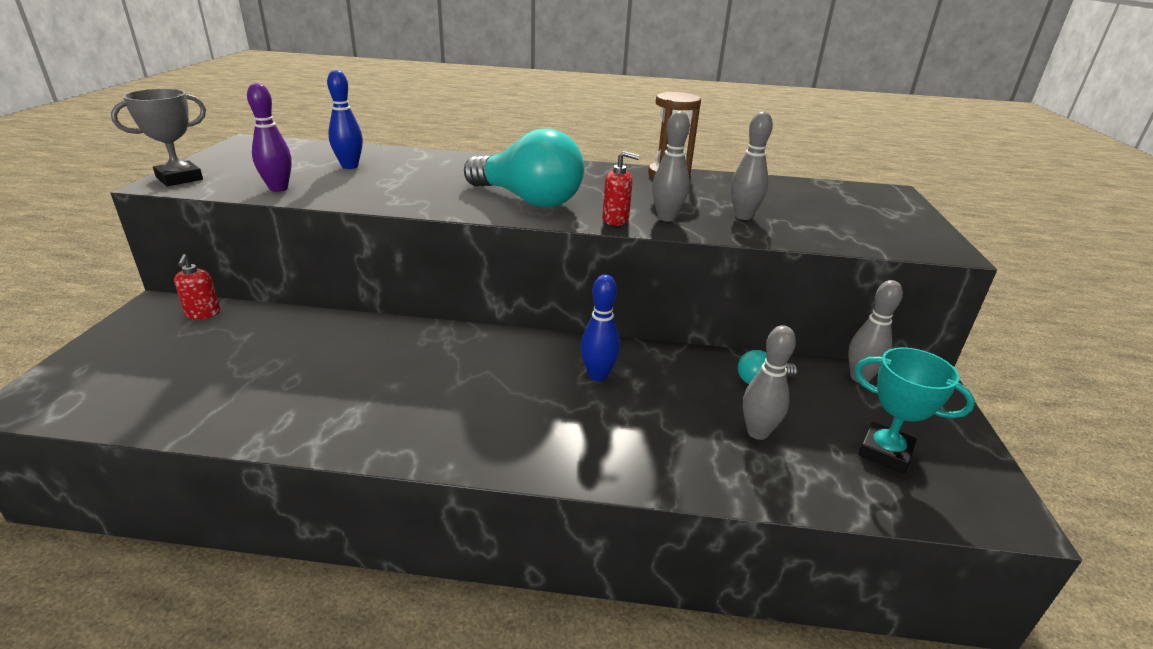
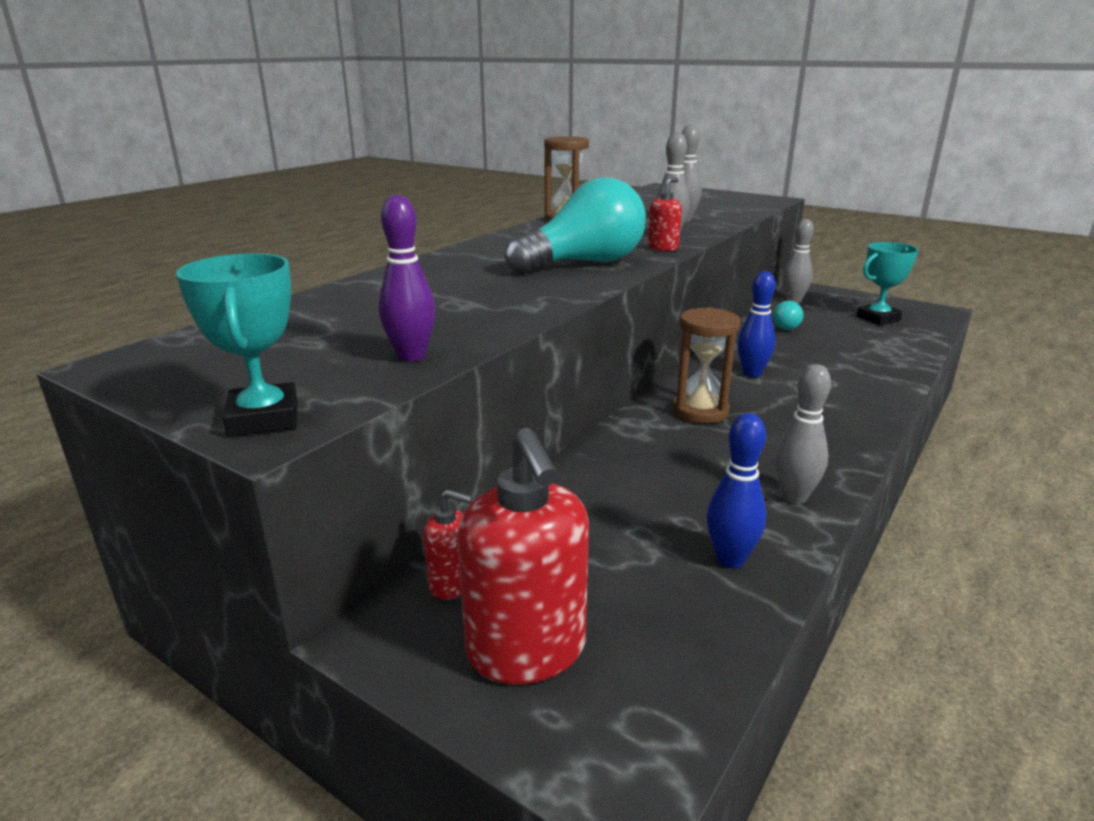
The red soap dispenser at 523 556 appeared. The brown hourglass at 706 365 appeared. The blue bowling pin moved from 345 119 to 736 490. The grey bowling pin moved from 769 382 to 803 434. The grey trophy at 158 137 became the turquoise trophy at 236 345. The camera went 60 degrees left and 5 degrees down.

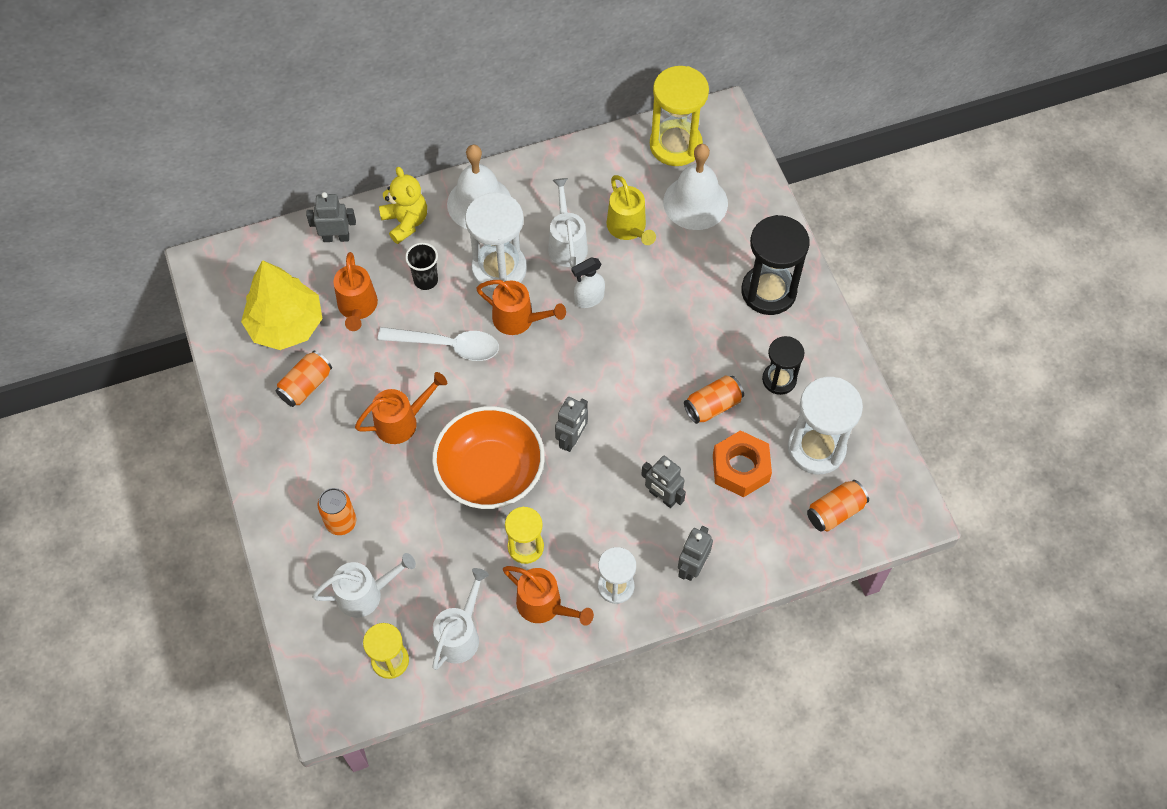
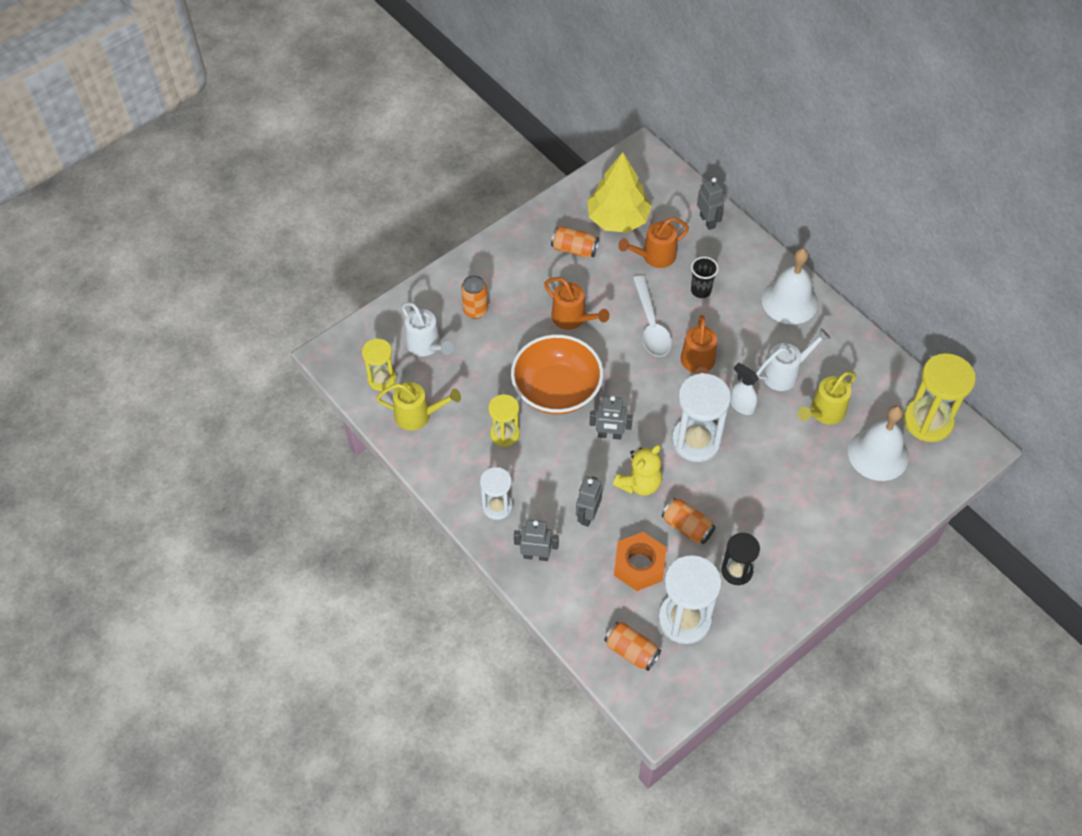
The orange watering can at 548 596 disappeared. The black hourglass at 776 265 disappeared. The yellow teddy bear moved from 403 205 to 637 470. The white hourglass moved from 496 242 to 701 417. The white watering can at 460 619 became the yellow watering can at 418 406. The camera went 70 degrees right and 5 degrees down.

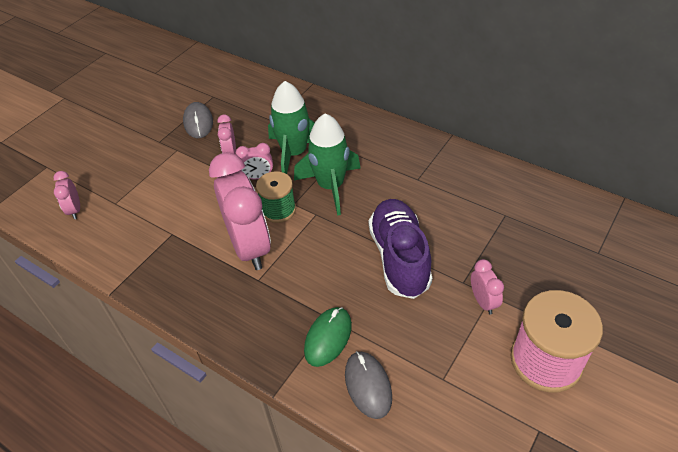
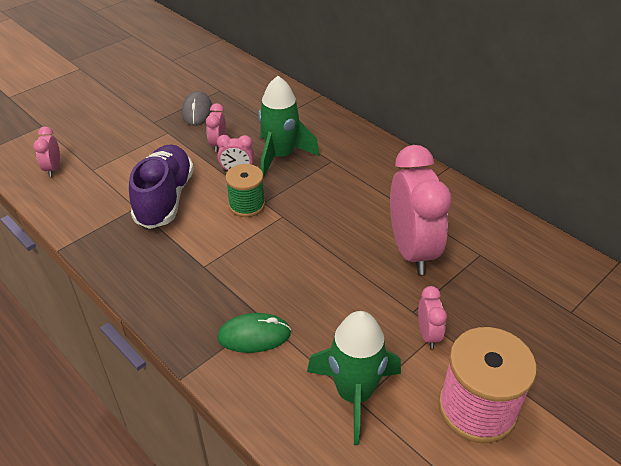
The grey mouse at 368 385 disappeared. The pink clock moved from 240 211 to 421 210. The green rocket moved from 327 164 to 354 378. The purple shoe moved from 400 249 to 161 186. The green mouse at 328 337 turned 45 degrees clockwise. The camera went 10 degrees right and 5 degrees down.

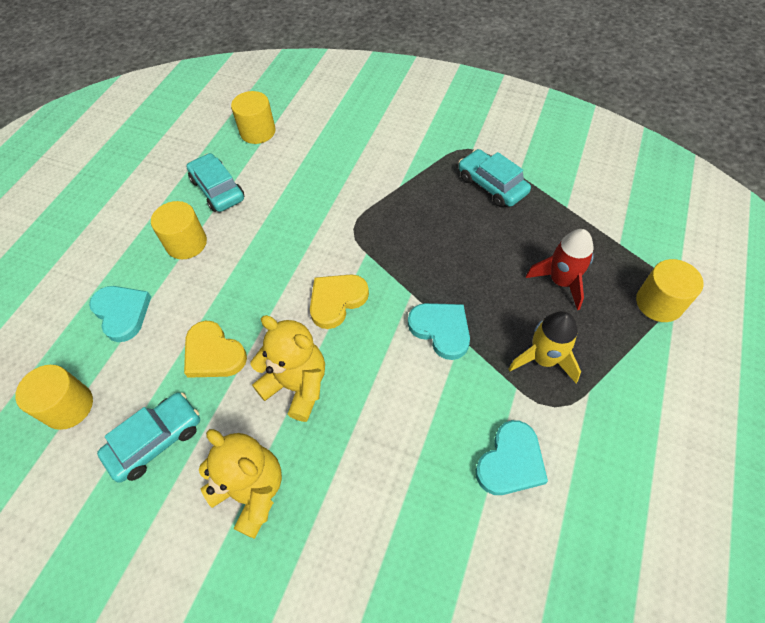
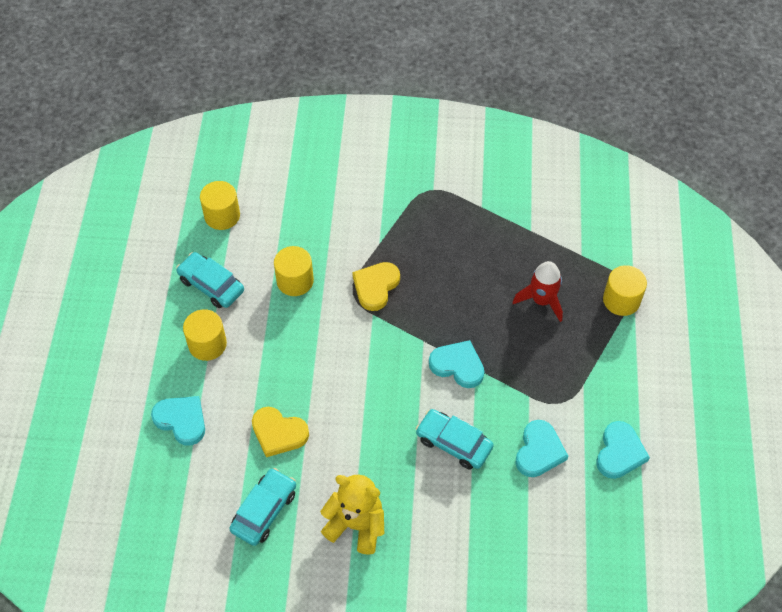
The yellow teddy bear at 287 368 disappeared. The yellow rocket at 545 347 disappeared. The turquoise heart at 623 450 appeared. The yellow cylinder moved from 54 397 to 294 271. The yellow heart moved from 339 302 to 376 286. The turquoise car moved from 495 178 to 455 439. The camera went 20 degrees left and 0 degrees up.

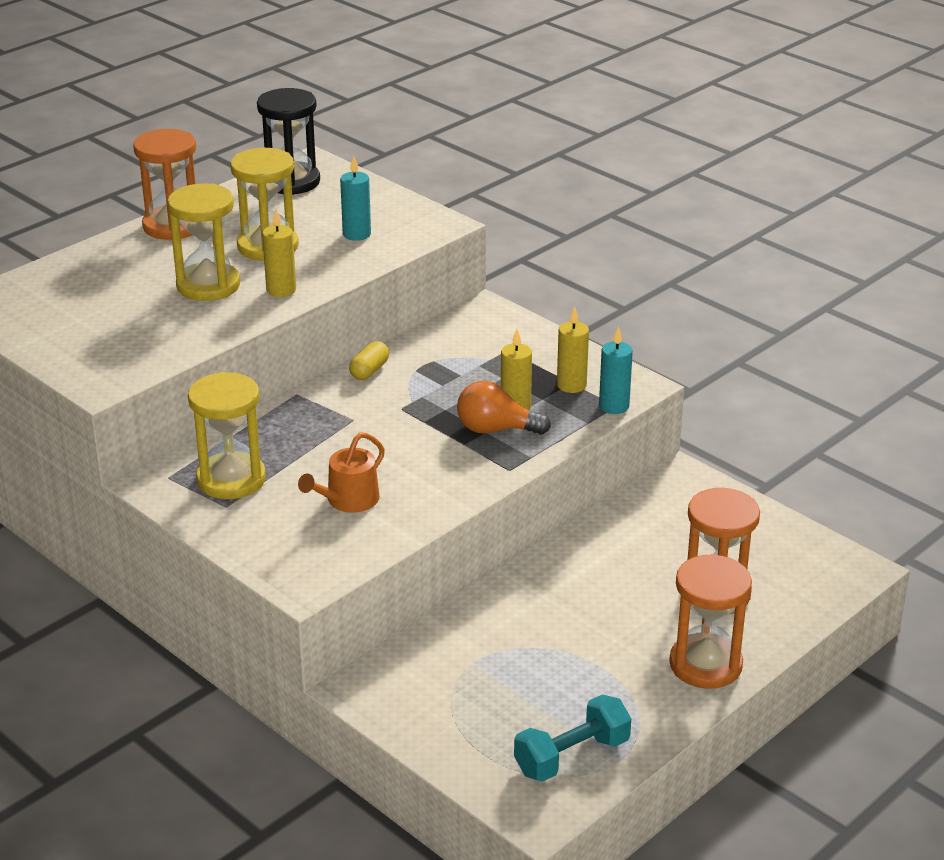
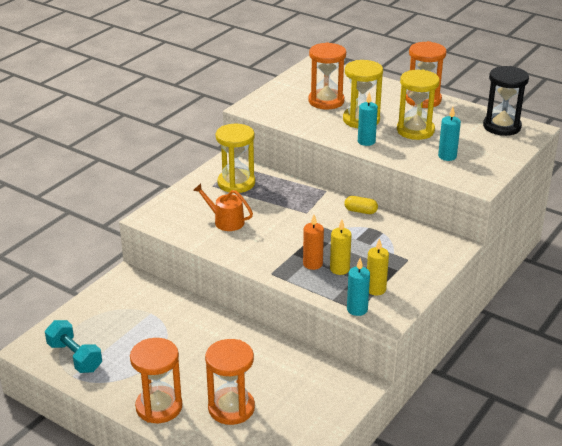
The orange hourglass at 327 76 appeared. The orange light bulb at 504 408 was replaced by the orange candle at 313 242. The yellow candle at 279 253 became the turquoise candle at 368 119. The camera went 80 degrees right and 0 degrees up.

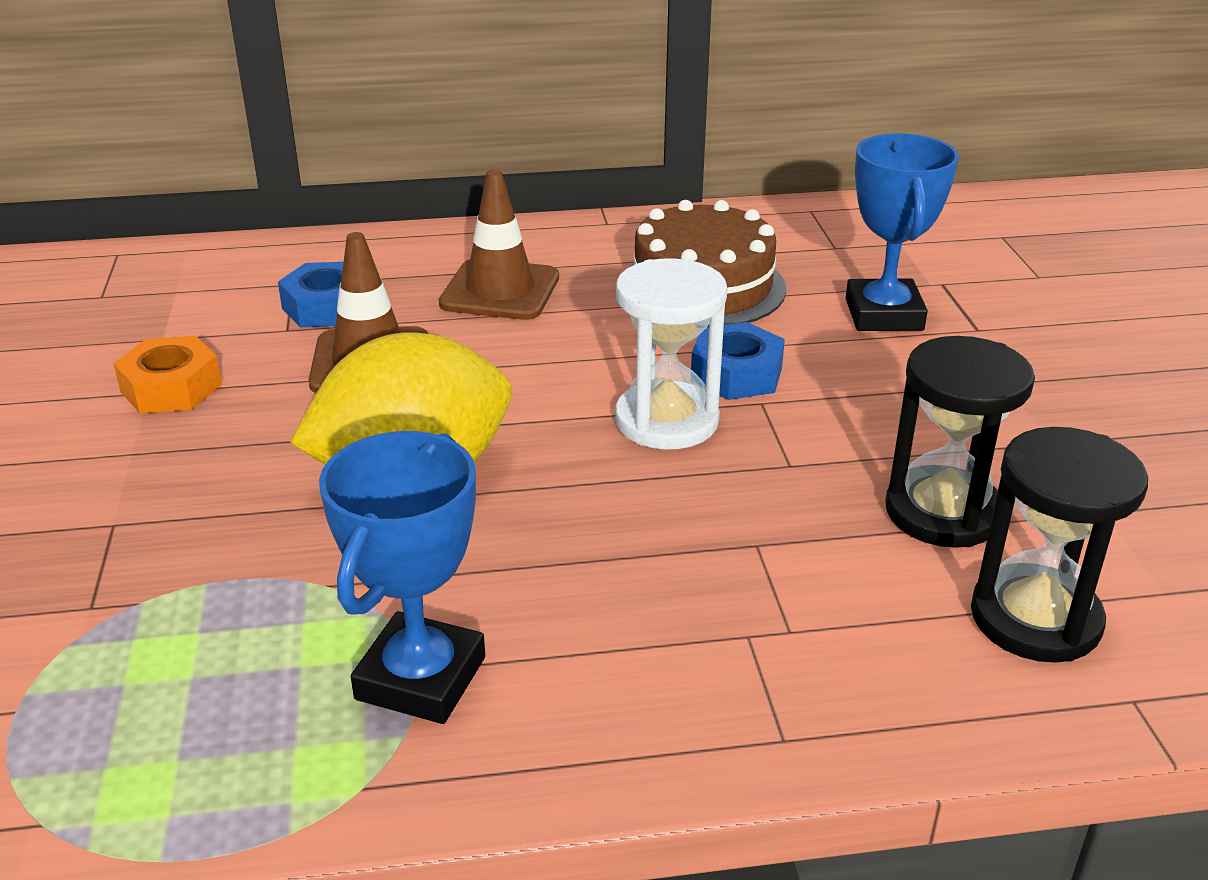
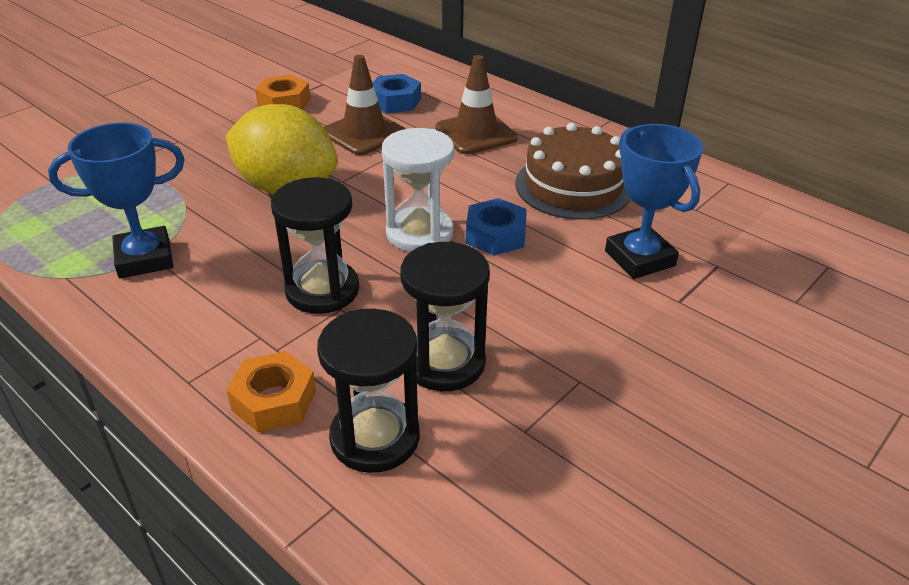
The orange nut at 271 392 appeared. The black hourglass at 315 245 appeared. The blue trophy at 902 232 turned 75 degrees counterclockwise. The camera went 50 degrees right and 5 degrees up.

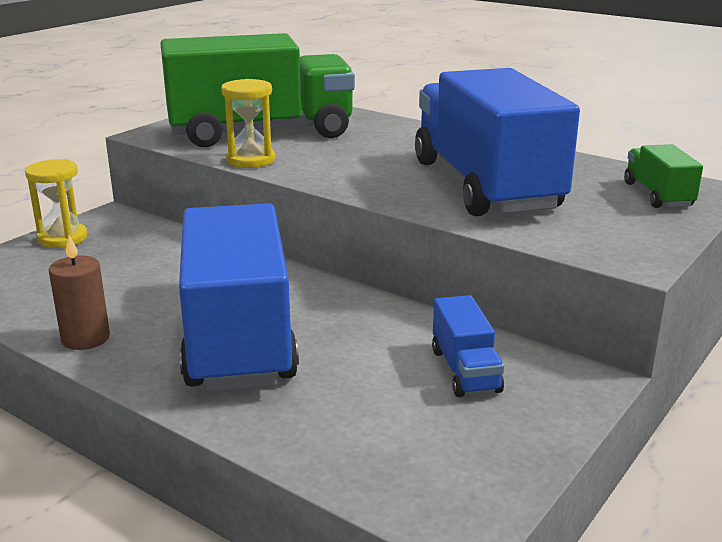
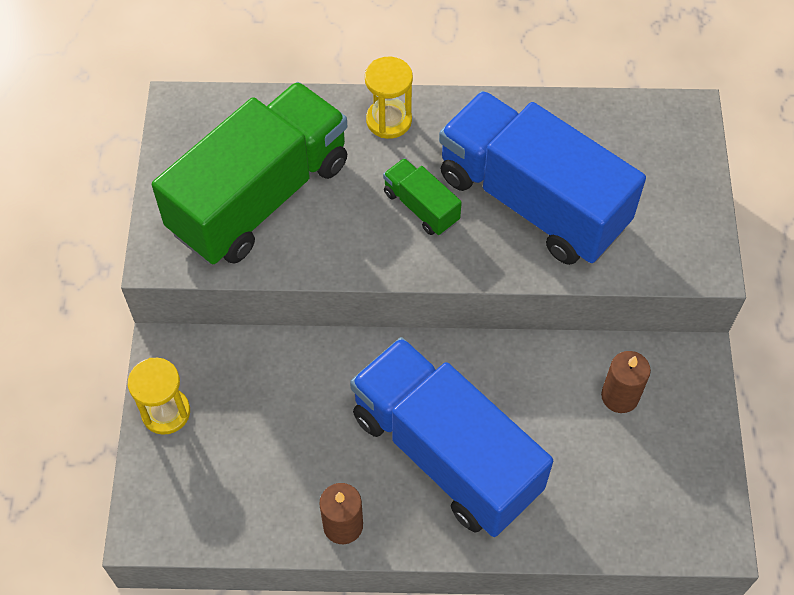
The yellow hourglass moved from 248 123 to 389 98. The green truck moved from 663 176 to 422 196. The blue truck at 468 346 was replaced by the brown candle at 626 382. The camera went 35 degrees left and 35 degrees up.

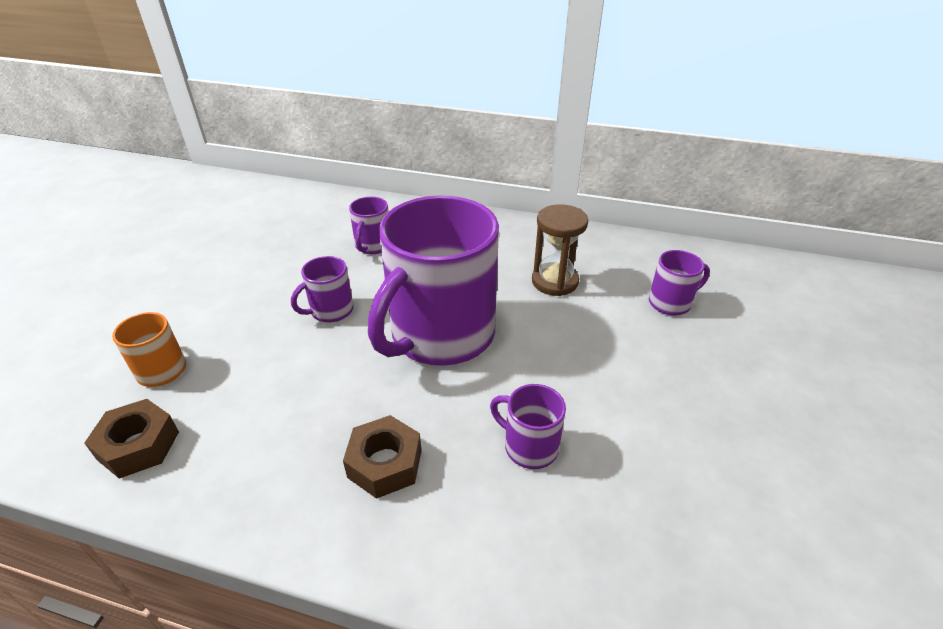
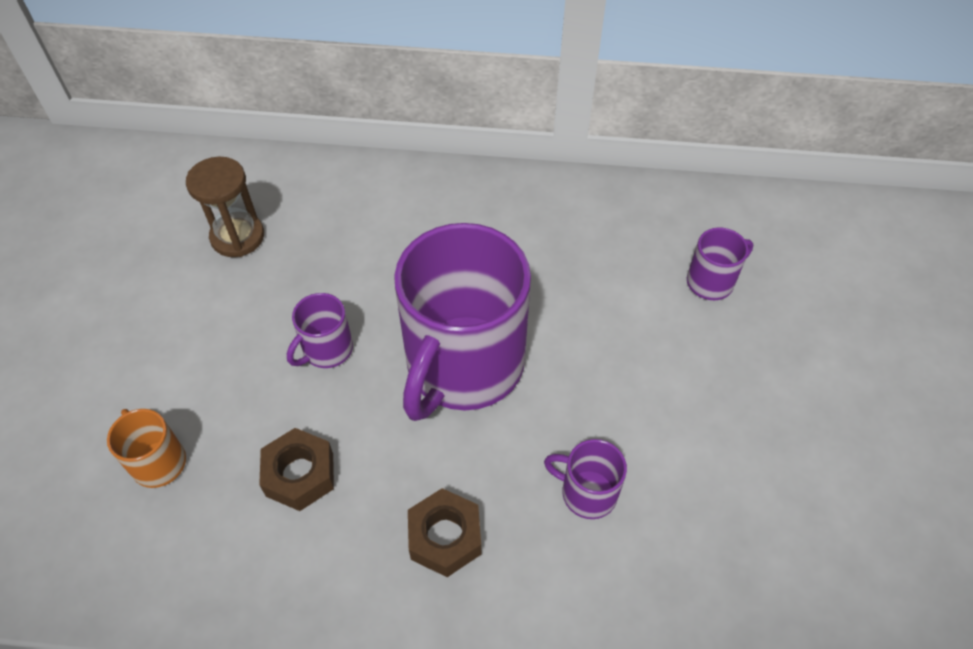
The purple mug at 369 225 disappeared. The brown nut moved from 131 439 to 296 469. The brown hourglass moved from 560 250 to 225 207. The camera went 10 degrees left and 15 degrees up.

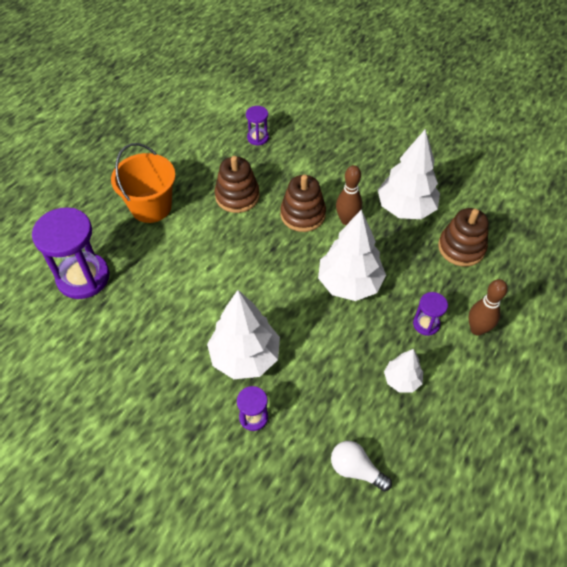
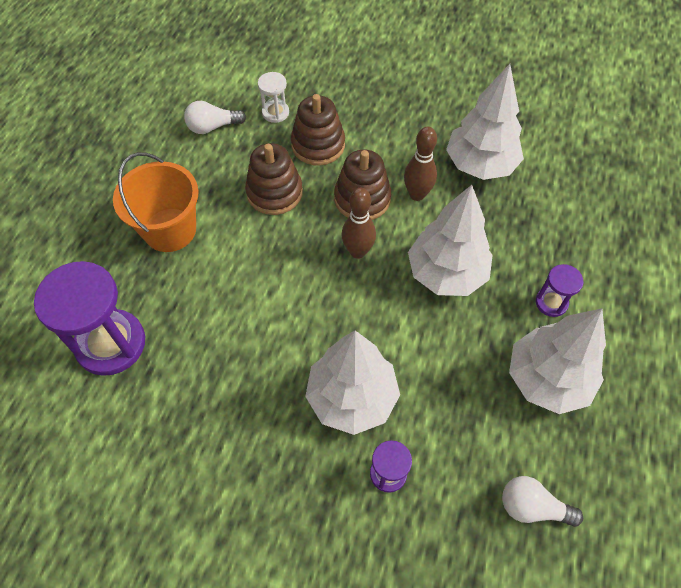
The white light bulb at 215 117 appeared. The brown stacking toy moved from 463 237 to 318 130. The brown bowling pin moved from 488 307 to 358 223. The purple hourglass at 257 126 became the white hourglass at 273 97. The white tree at 403 370 changed to 1.87 times the size. The camera went 15 degrees left and 5 degrees up.

